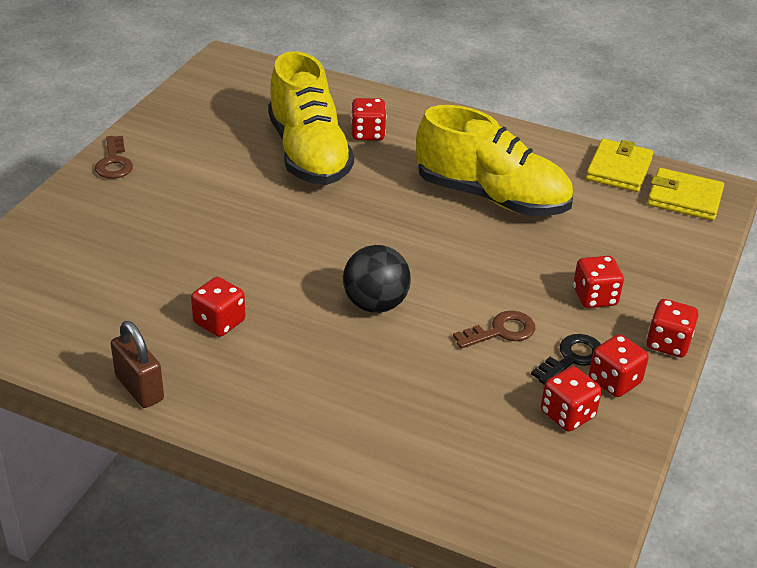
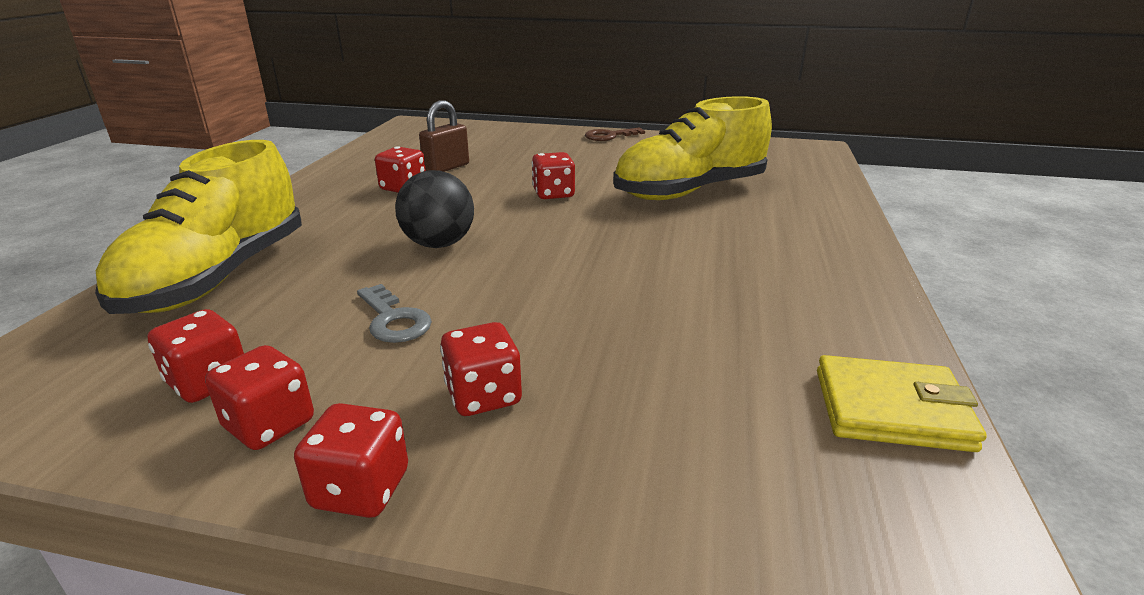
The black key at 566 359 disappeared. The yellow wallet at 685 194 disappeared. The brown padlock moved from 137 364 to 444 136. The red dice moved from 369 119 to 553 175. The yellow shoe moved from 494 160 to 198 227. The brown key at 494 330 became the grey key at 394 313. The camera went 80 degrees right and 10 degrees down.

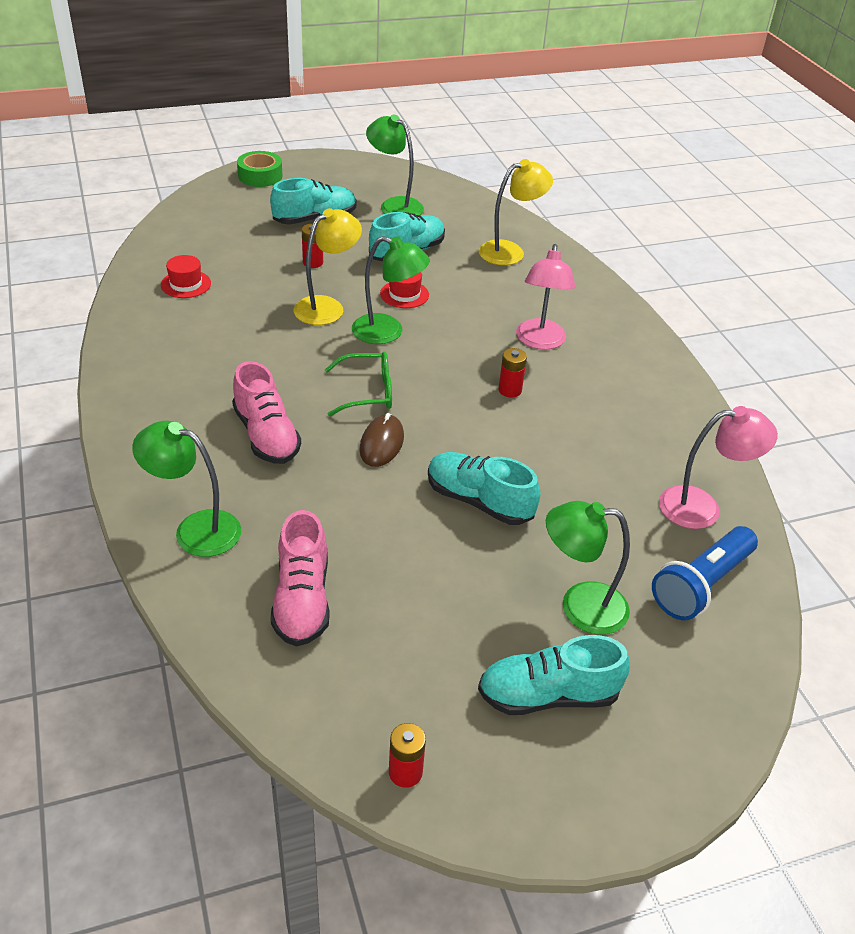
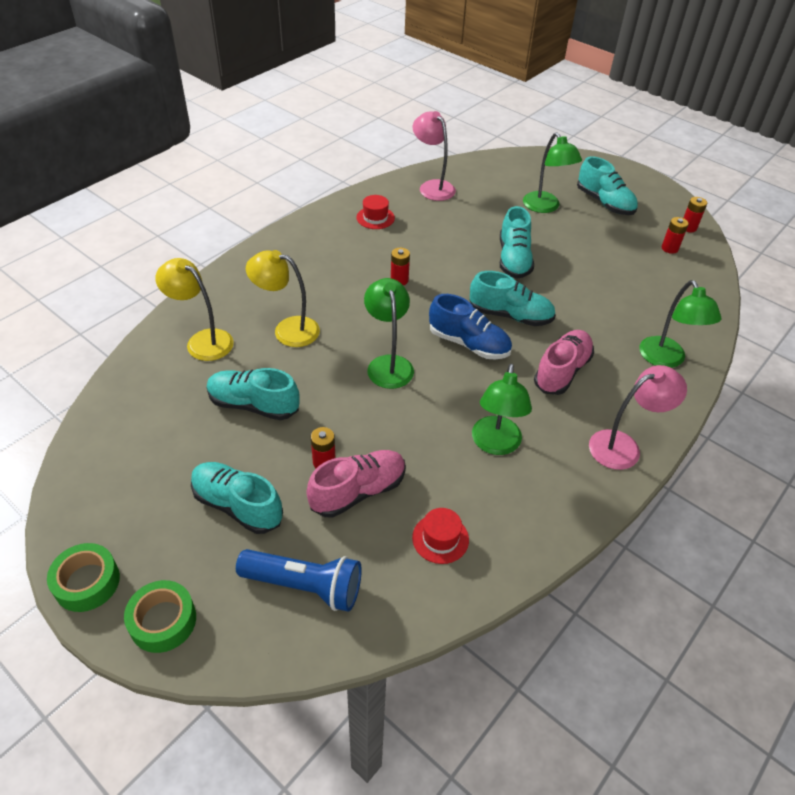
The green tape at 83 577 appeared. The red battery at 675 235 appeared. The pink shoe moved from 300 578 to 356 484. The yellow lamp moved from 327 266 to 283 298. The green lamp moved from 395 164 to 502 409. The red hat moved from 404 290 to 375 212. The pink lamp moved from 545 297 to 638 417. The blue flashlight moved from 705 573 to 299 580. The green glasses at 358 383 was replaced by the blue shoe at 470 327. The brown mouse at 381 440 was replaced by the turquoise shoe at 513 298. The camera went 120 degrees left and 5 degrees up.

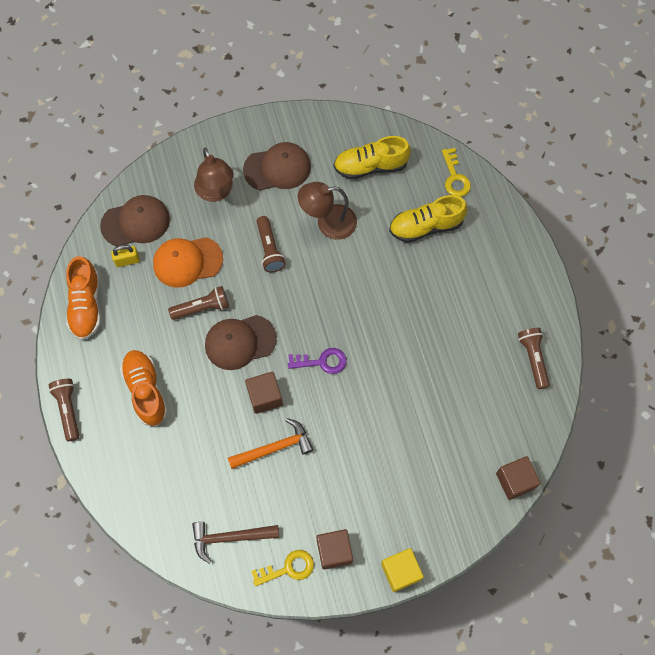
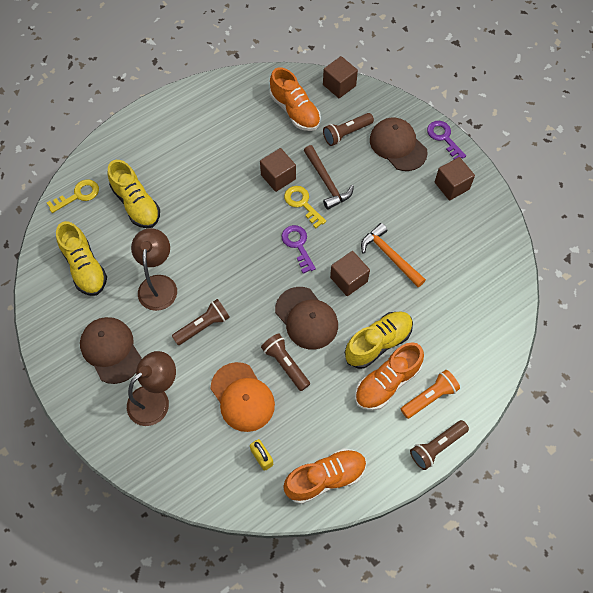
The brown cube at 278 170 appeared. The orange shoe at 295 99 appeared. The yellow shoe at 379 340 appeared. The orange flashlight at 430 394 appeared. The brown cap moved from 135 220 to 399 144. The brown hammer moved from 235 543 to 329 177. The yellow key moved from 282 568 to 305 207. The brown flashlight moved from 534 358 to 348 129. The yellow cube at 402 570 was replaced by the purple key at 446 140. The brown lamp at 327 211 turned 150 degrees counterclockwise. The camera went 110 degrees left and 5 degrees down.

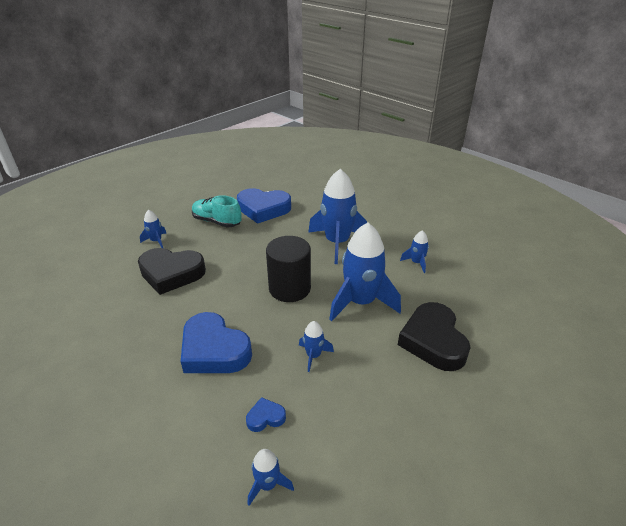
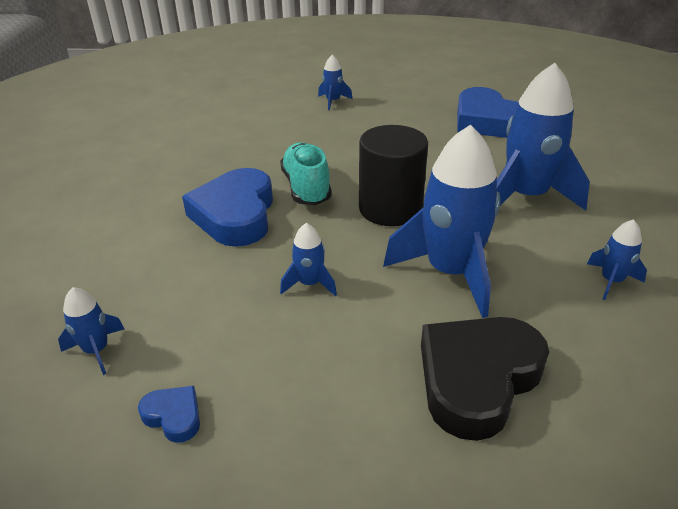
The black heart at 172 271 disappeared. The turquoise shoe moved from 217 211 to 306 173. The blue heart moved from 266 414 to 169 414. The camera went 50 degrees right and 0 degrees up.

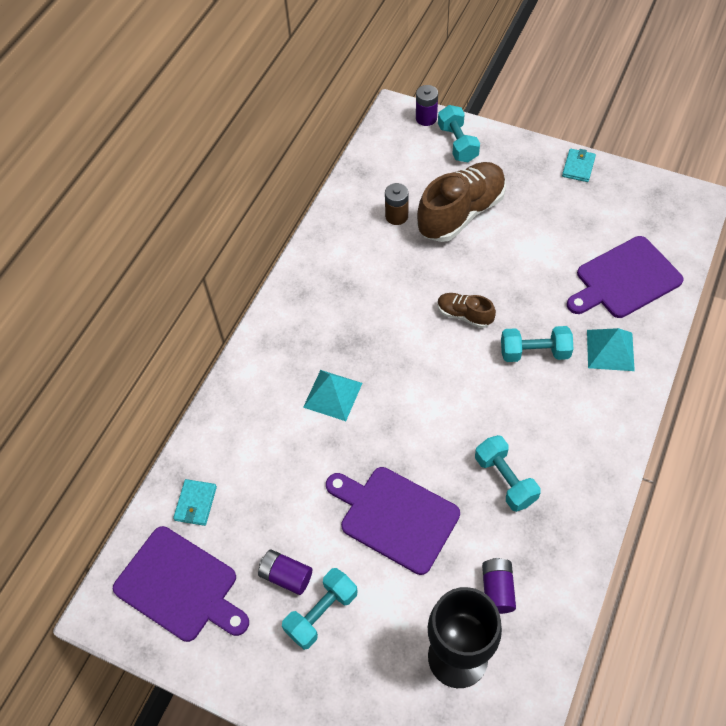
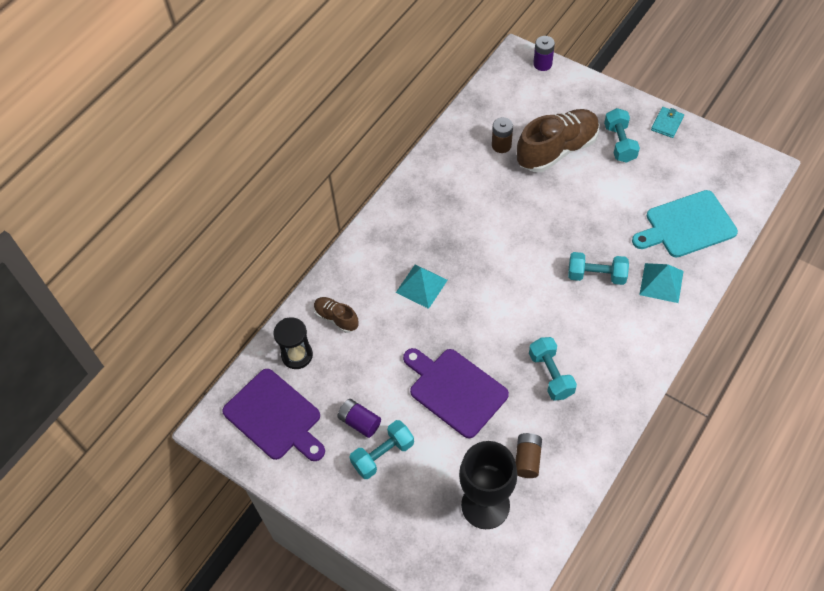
The brown shoe moved from 466 310 to 336 315. The turquoise dumbbell moved from 459 133 to 622 135. The turquoise wallet at 195 502 was replaced by the black hourglass at 293 343. The purple battery at 499 586 became the brown battery at 528 455. The purple cutting board at 625 277 became the turquoise cutting board at 685 224. The camera went 10 degrees right and 0 degrees up.

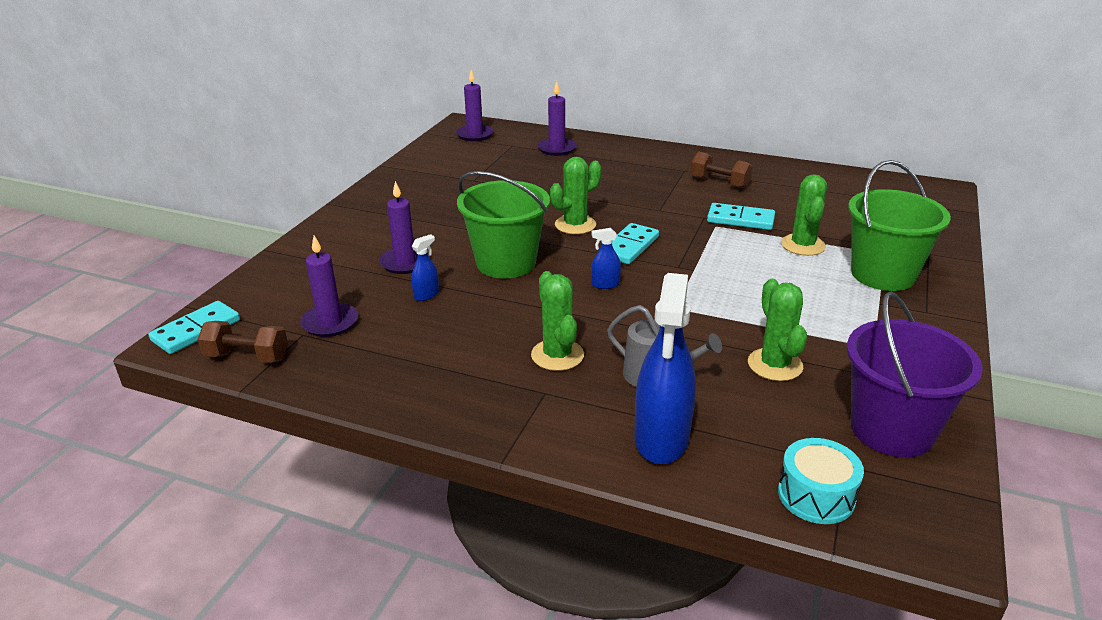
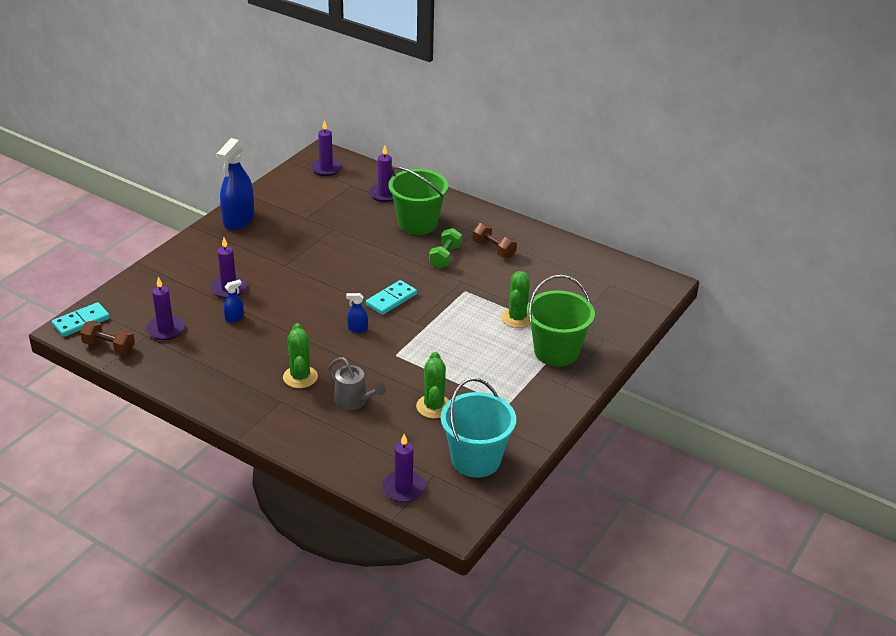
The green cactus at 575 195 disappeared. The turquoise domino at 741 216 disappeared. The green dumbbell at 445 248 appeared. The green bucket moved from 503 225 to 418 200. The blue spray bottle moved from 665 368 to 235 184. The turquoise drum at 821 481 was replaced by the purple candle at 403 468. The purple bucket at 915 375 became the turquoise bucket at 478 428. The camera went 10 degrees right and 5 degrees up.

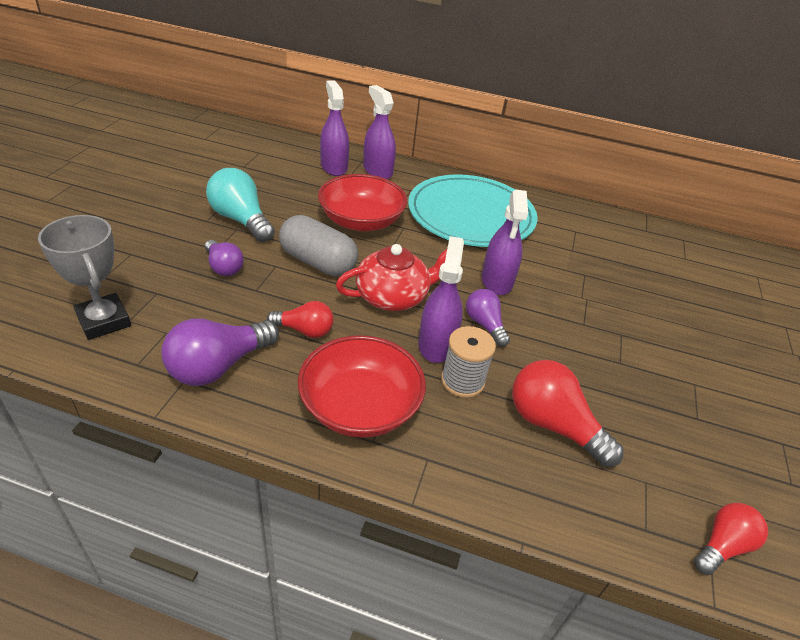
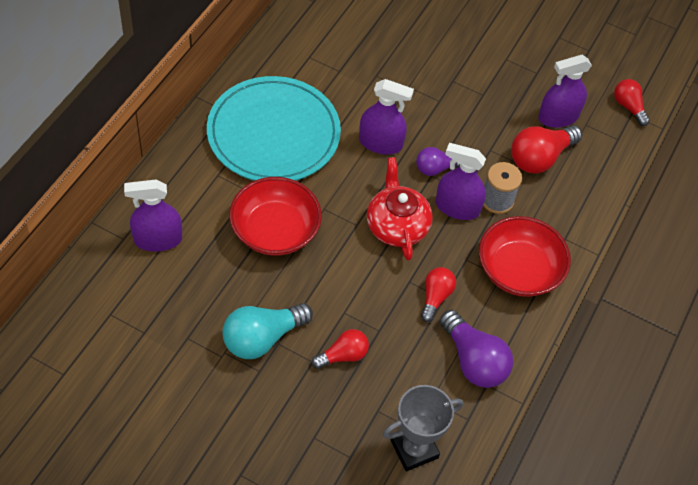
The grey capsule at 318 245 disappeared. The purple spray bottle moved from 379 132 to 565 91. The purple light bulb at 224 258 became the red light bulb at 340 349. The camera went 80 degrees left and 15 degrees up.

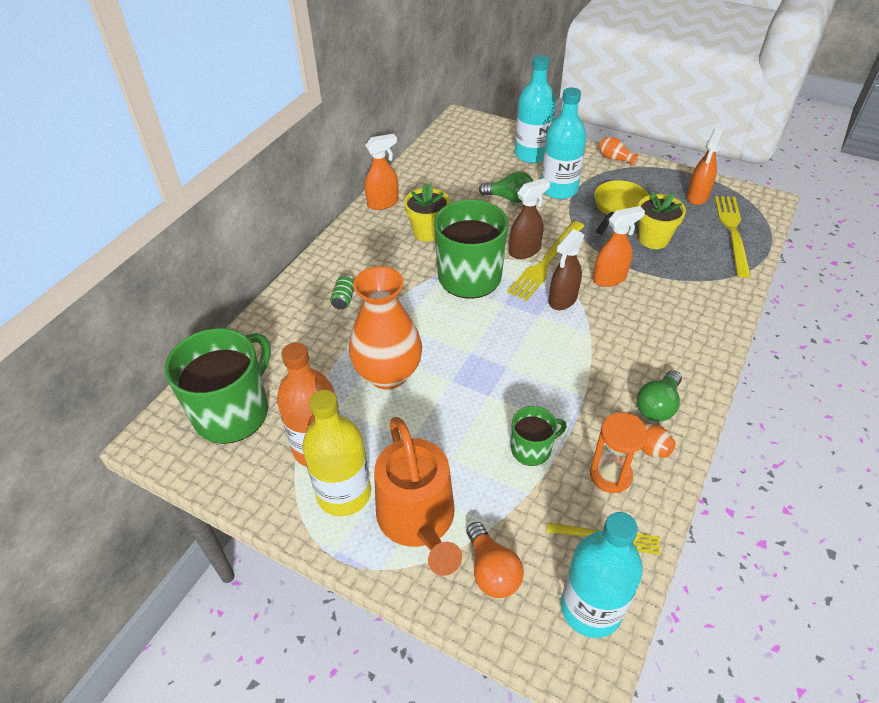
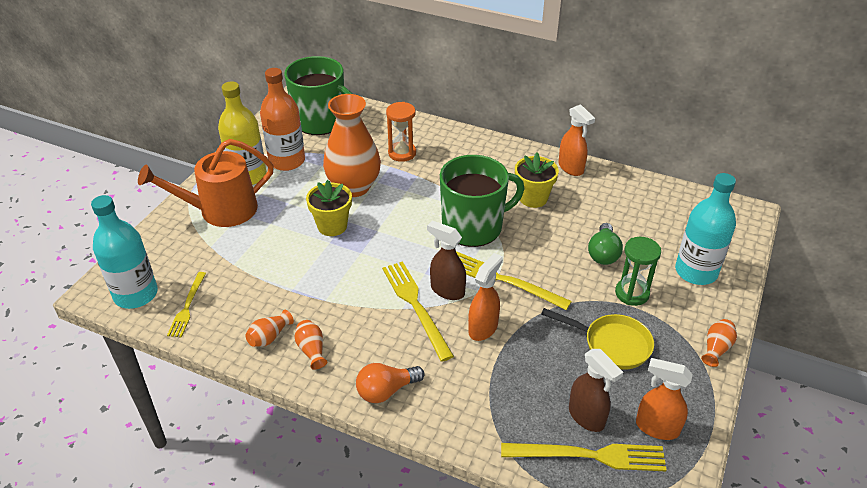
The green can at 342 292 disappeared. The green mug at 539 436 disappeared. The yellow fork at 418 311 appeared. The orange light bulb moved from 495 560 to 390 383. The brown spray bottle moved from 529 218 to 596 390. The orange hourglass moved from 619 452 to 401 132. The yellow flower pot moved from 662 220 to 329 208. The turquoise bottle at 564 143 was replaced by the green hourglass at 638 271. The green light bulb at 659 396 was replaced by the orange vase at 310 345. The orange spray bottle at 619 246 turned 120 degrees counterclockwise. The camera went 85 degrees right and 5 degrees down.

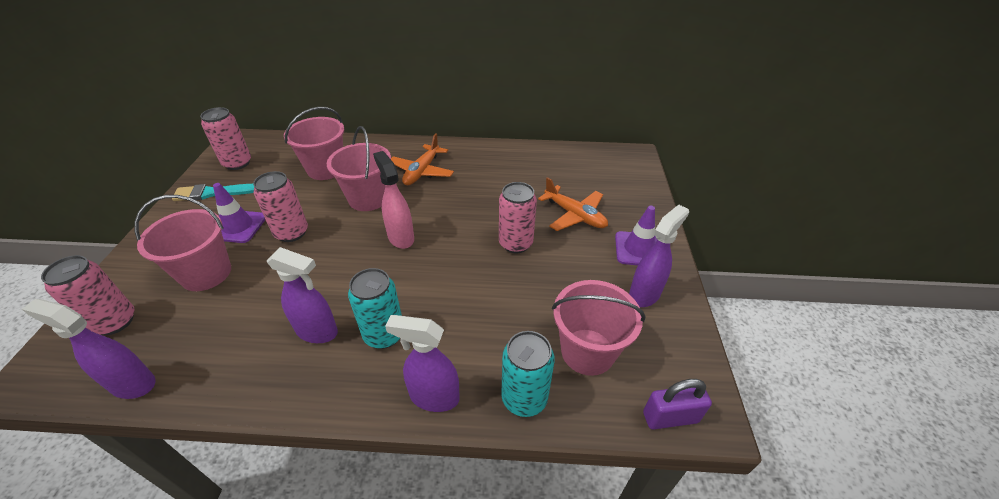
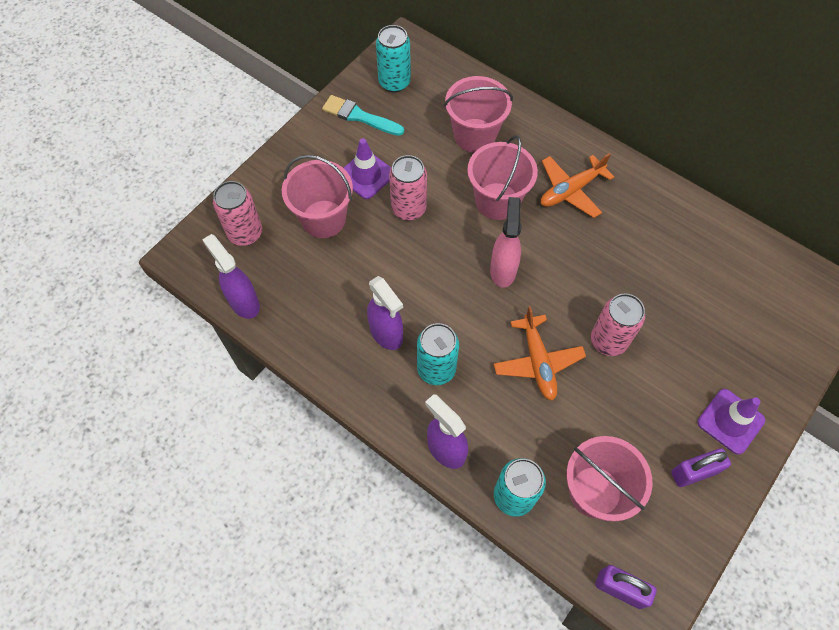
The orange plane moved from 573 204 to 540 353. The purple spray bottle at 659 256 was replaced by the purple padlock at 701 467. The pink can at 225 138 became the turquoise can at 393 59. The camera went 35 degrees right and 20 degrees up.

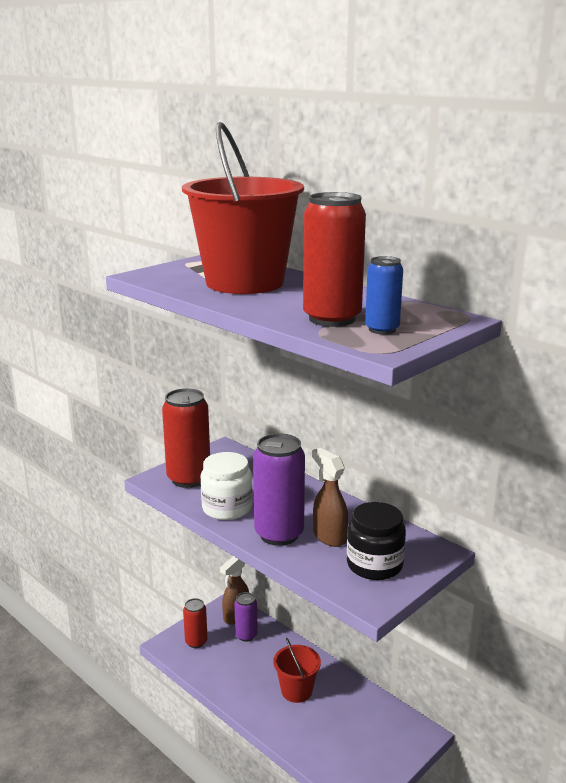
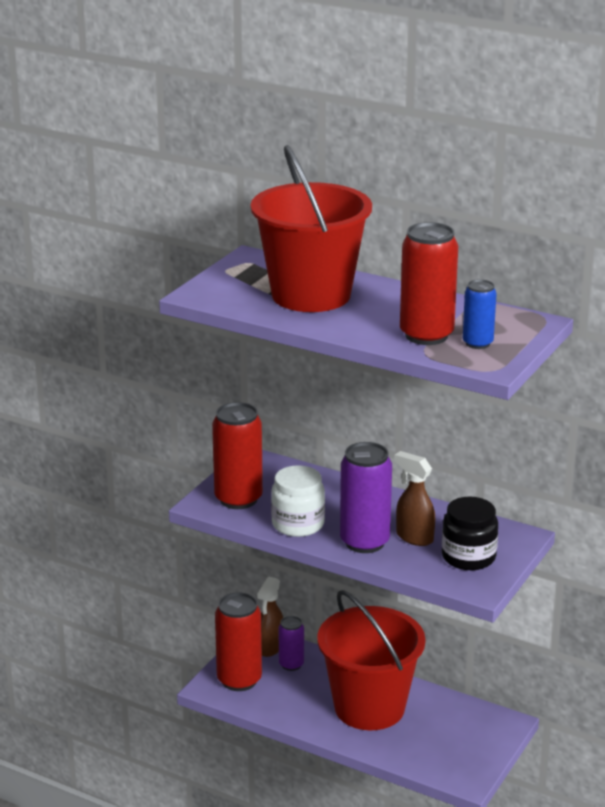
The red can at 195 623 changed to 1.76 times the size. The red bucket at 297 670 changed to 2.10 times the size. The camera went 15 degrees left and 5 degrees up.

